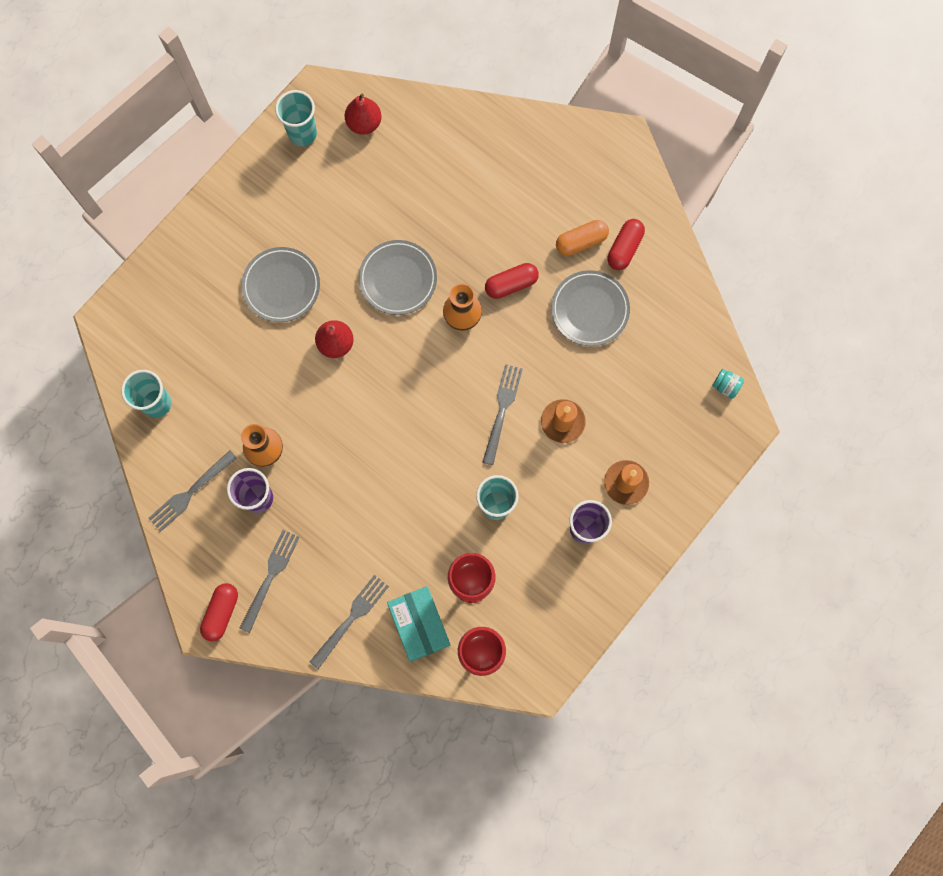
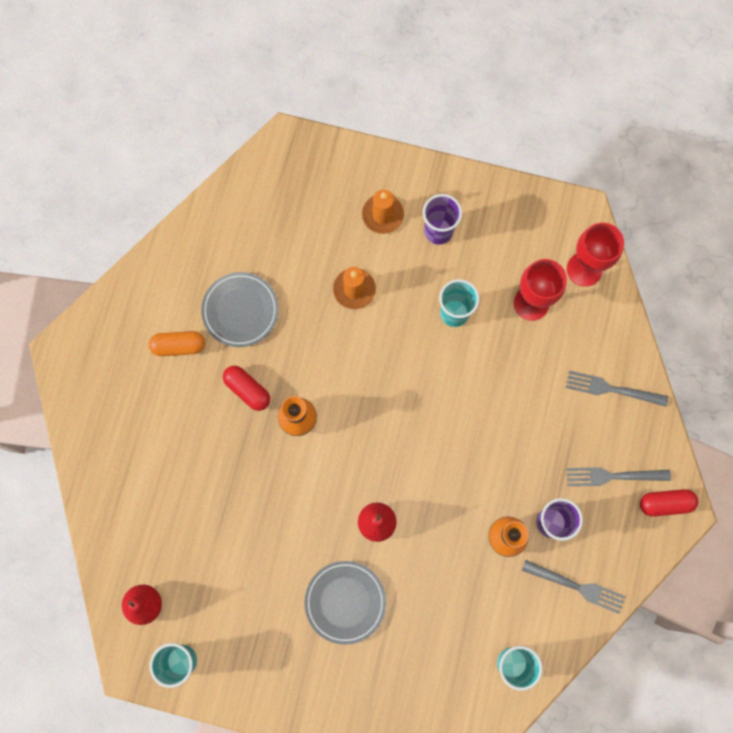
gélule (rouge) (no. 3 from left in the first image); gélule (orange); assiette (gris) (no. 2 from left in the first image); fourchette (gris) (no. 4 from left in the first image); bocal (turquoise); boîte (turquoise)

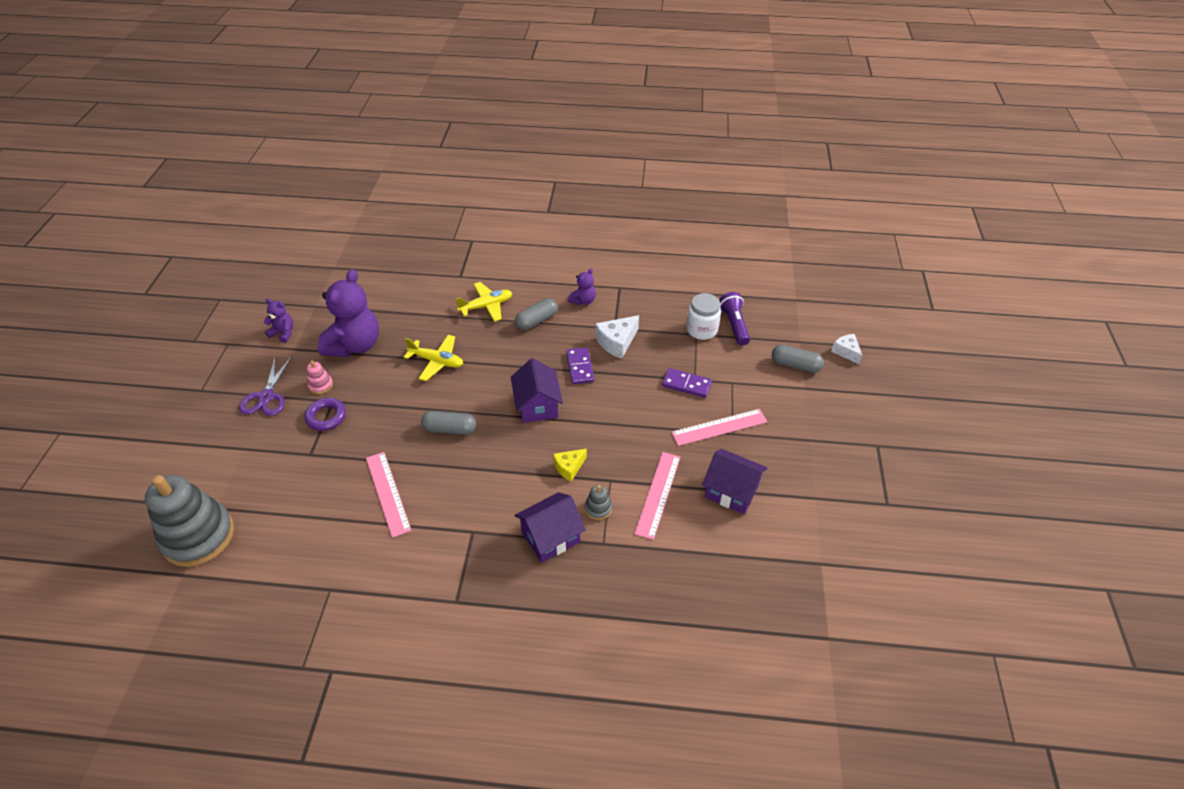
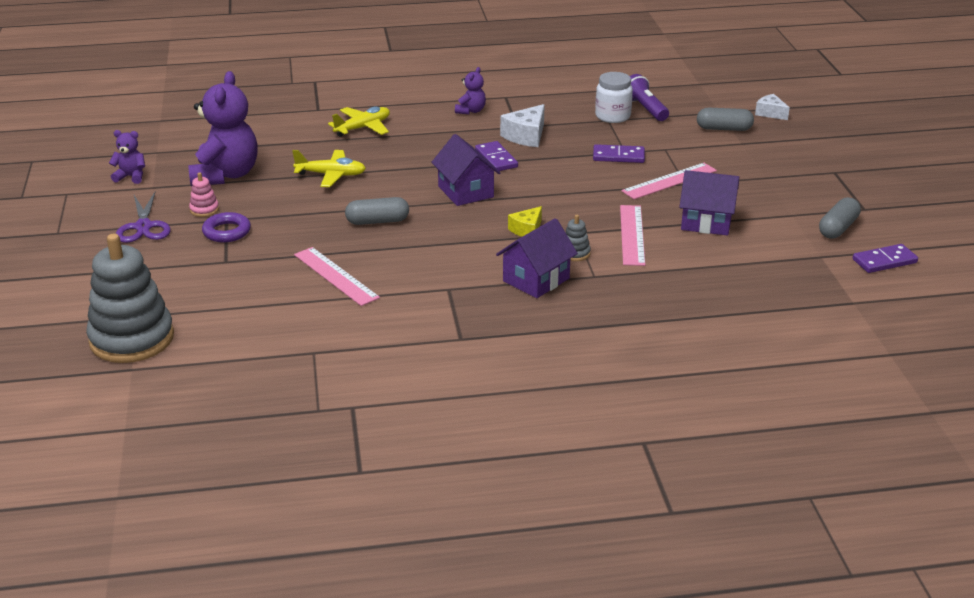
gélule (gris) (no. 3 from left); domino (violet) (no. 3 from left)

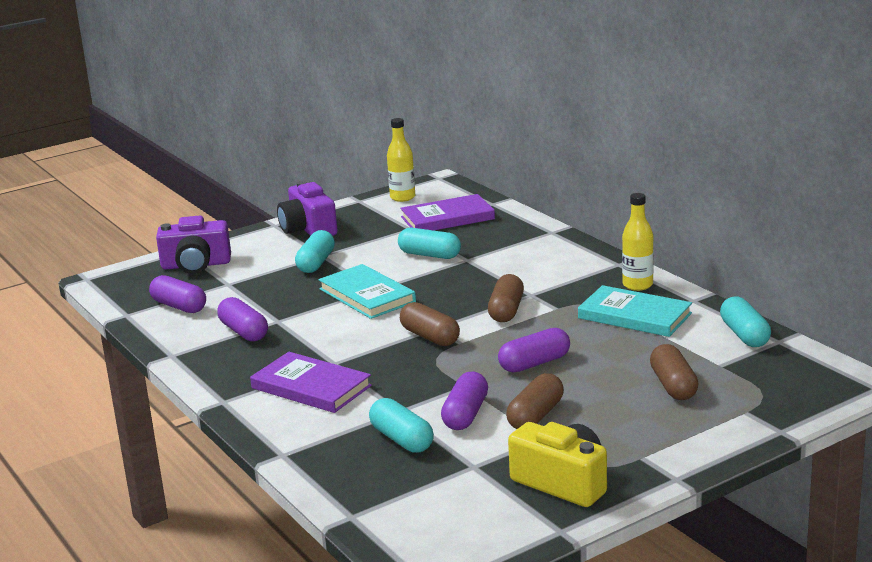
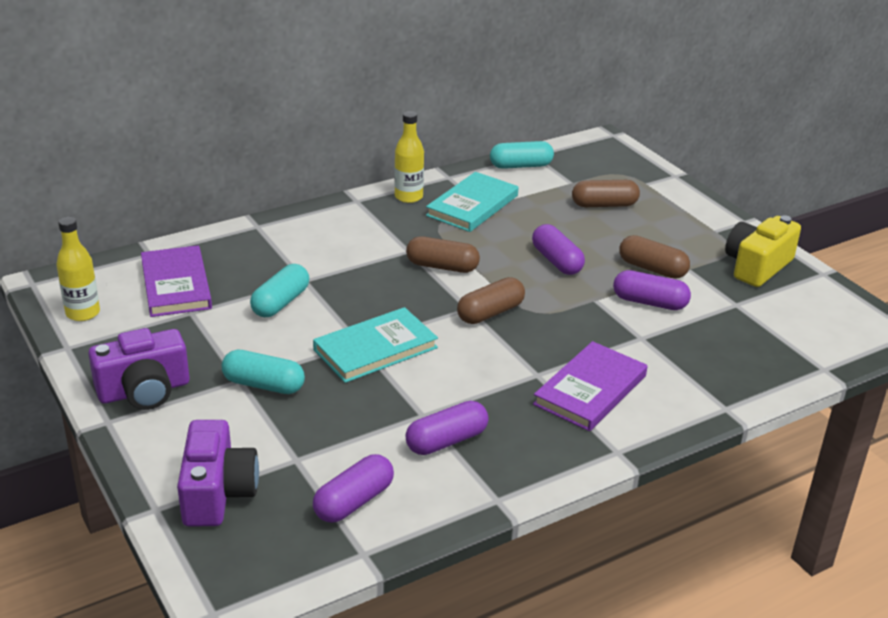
gélule (turquoise) (no. 2 from left in the first image)

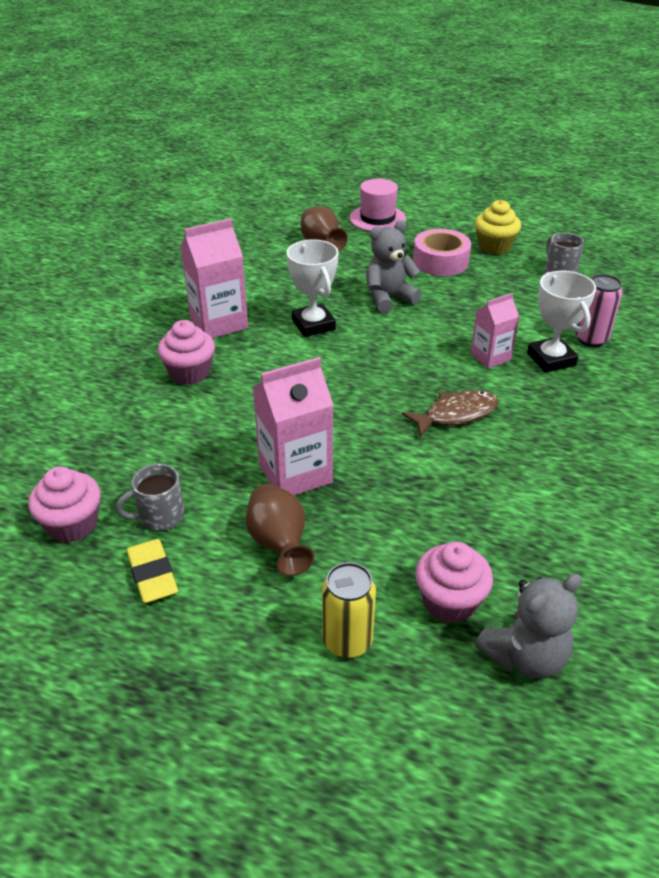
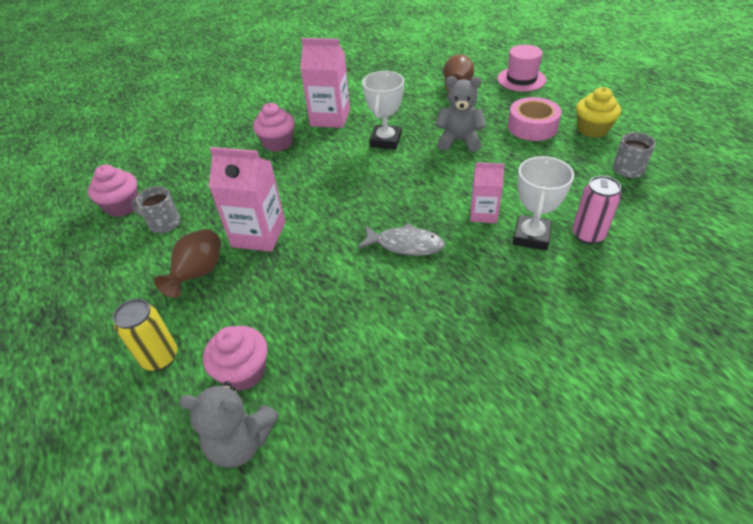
poisson (gris); gomme (jaune)

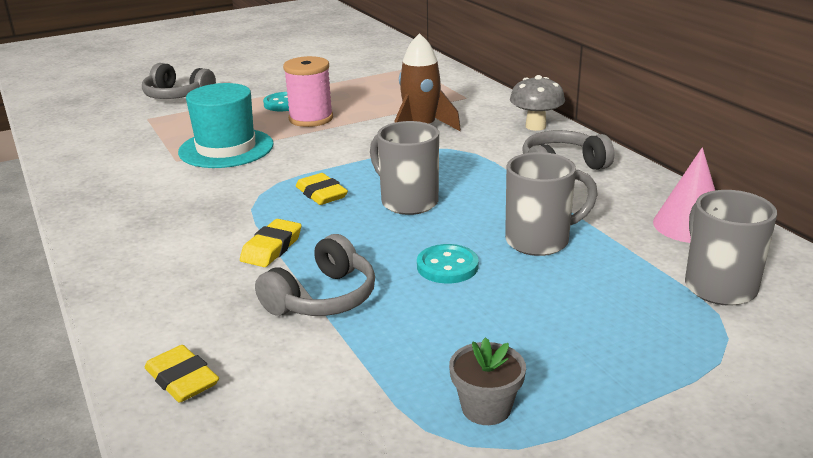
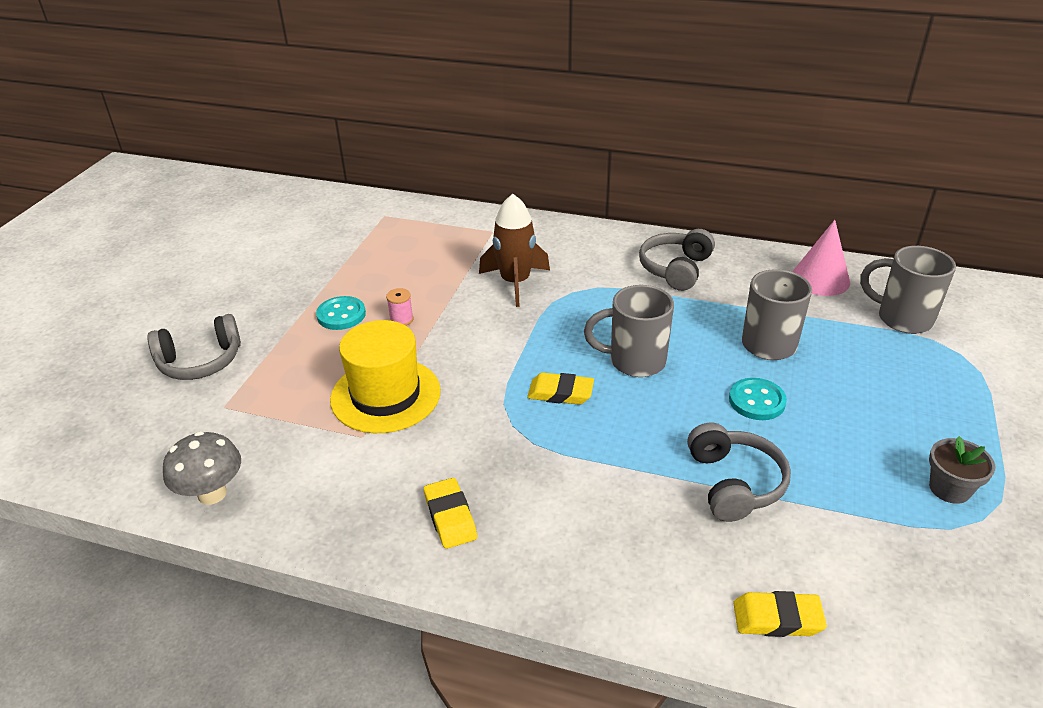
bobine (rose); champignon (gris); chapeau (jaune); gomme (jaune) (no. 1 from left)

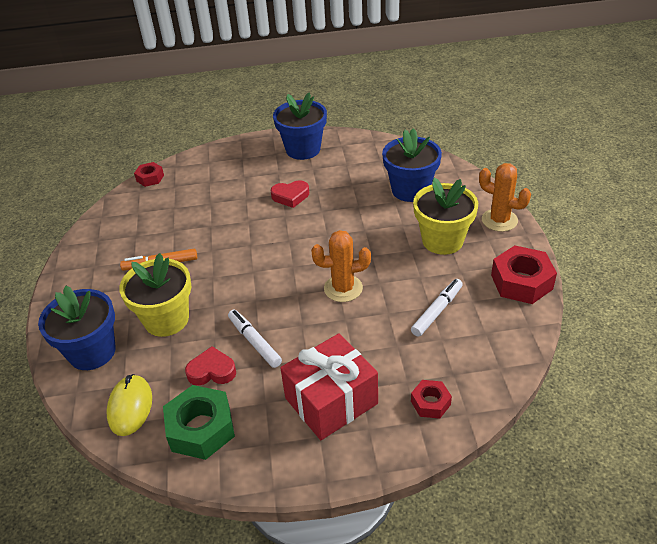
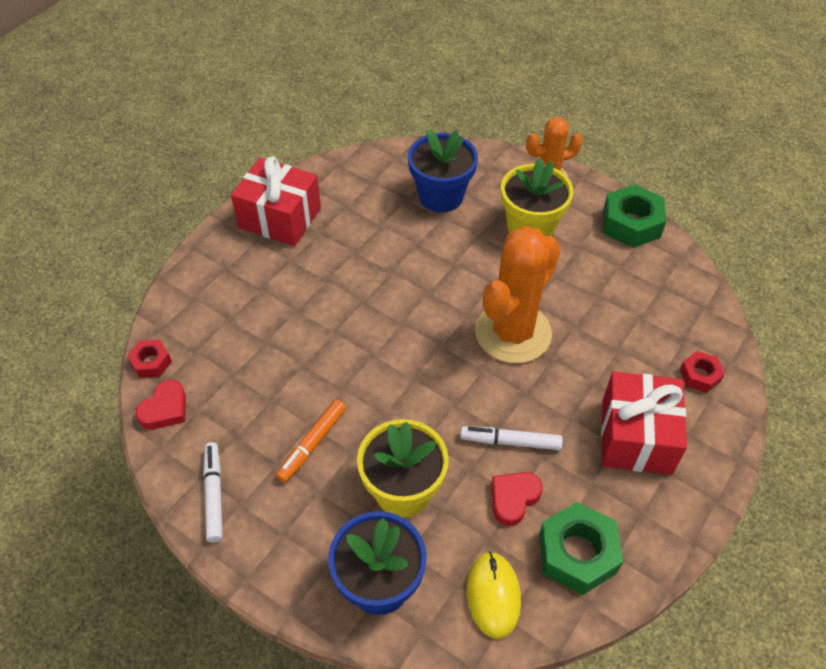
cadeau (rouge) (no. 1 from left); cœur (rouge) (no. 1 from left); cactus (orange) (no. 1 from left); écrou (vert) (no. 2 from left); feutre (blanc) (no. 1 from left); souris (jaune)

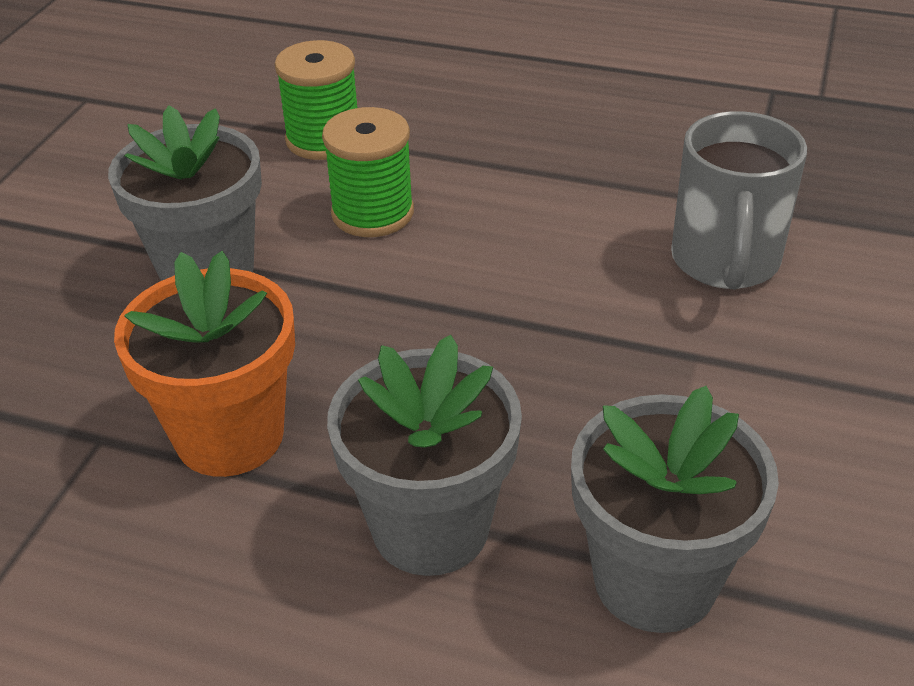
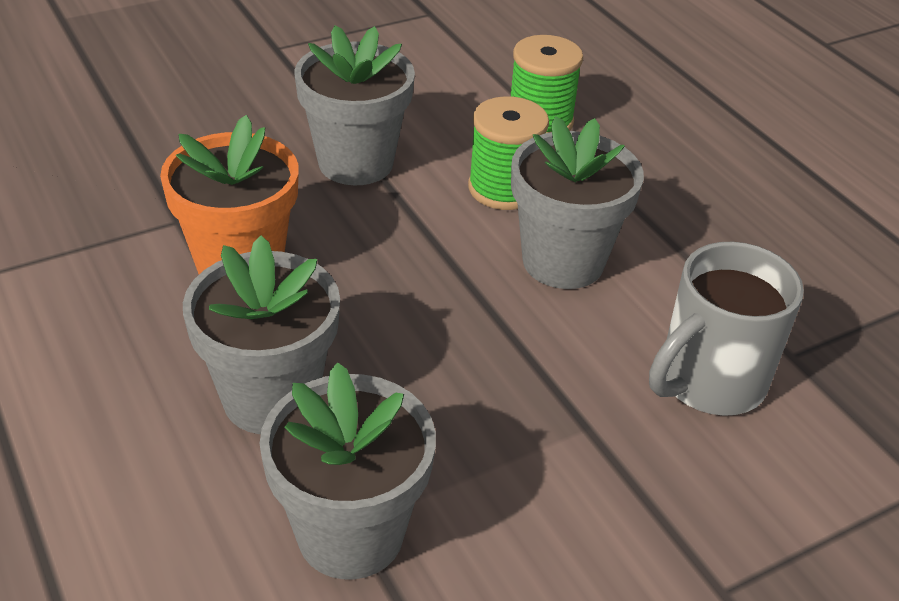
pot de fleurs (gris) (no. 4 from left)

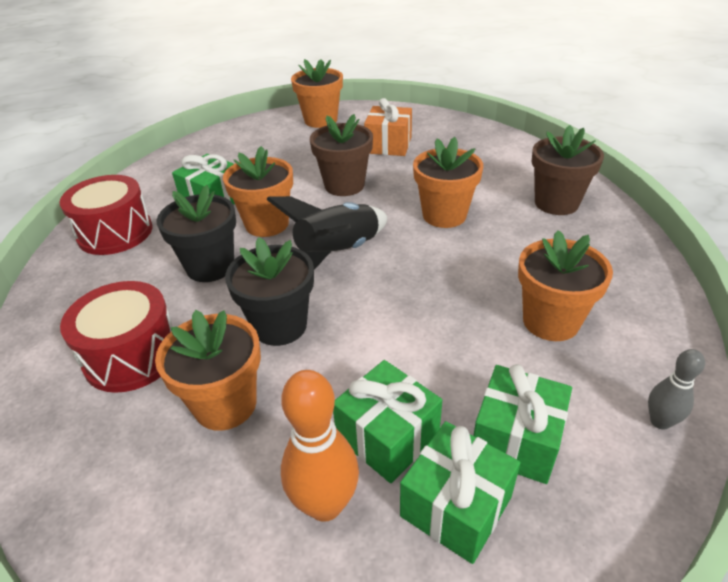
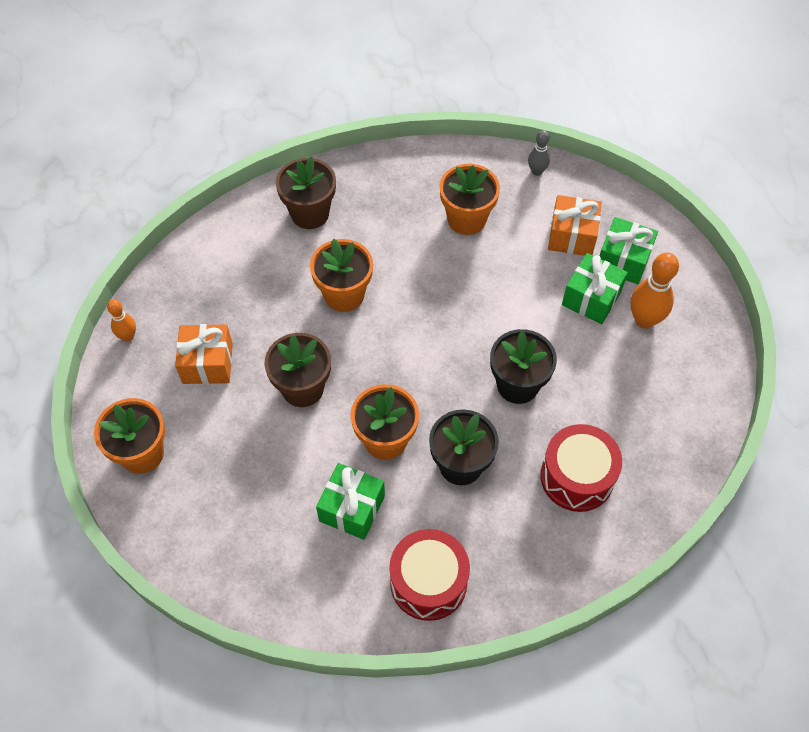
fusée (noir); pot de fleurs (orange) (no. 1 from left in the first image); cadeau (orange) (no. 2 from left); quille (orange) (no. 1 from left)

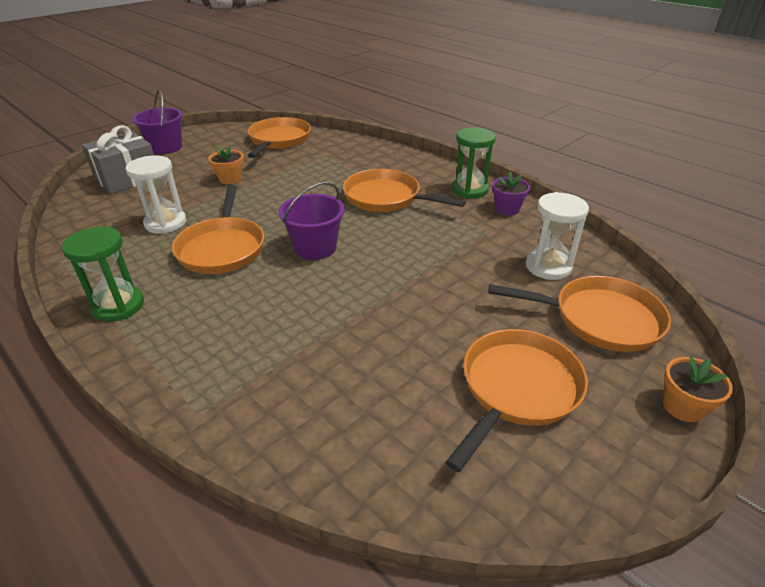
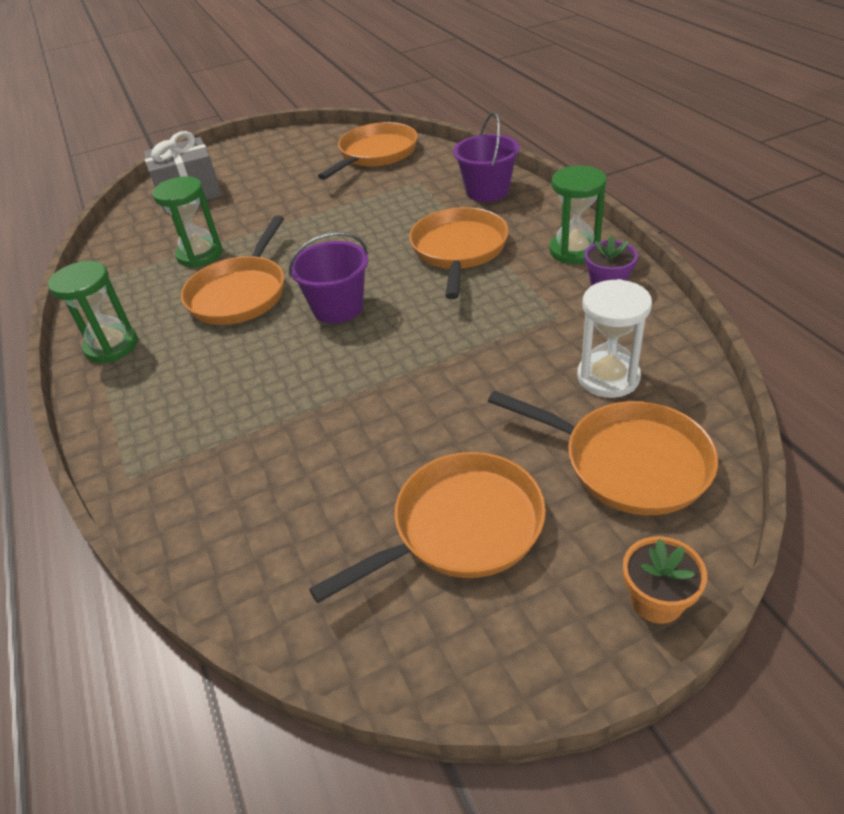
seau (violet) (no. 2 from left); pot de fleurs (orange) (no. 1 from left in the first image); sablier (vert) (no. 2 from left); poêle (orange) (no. 4 from left)

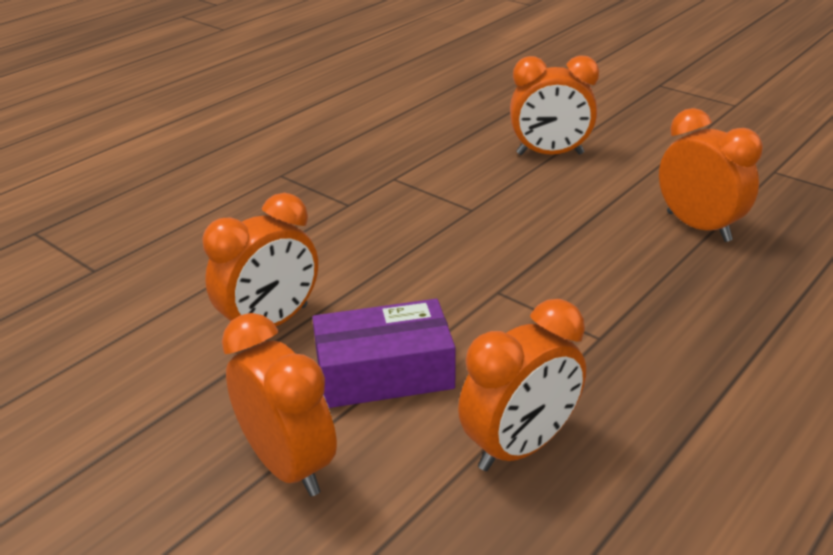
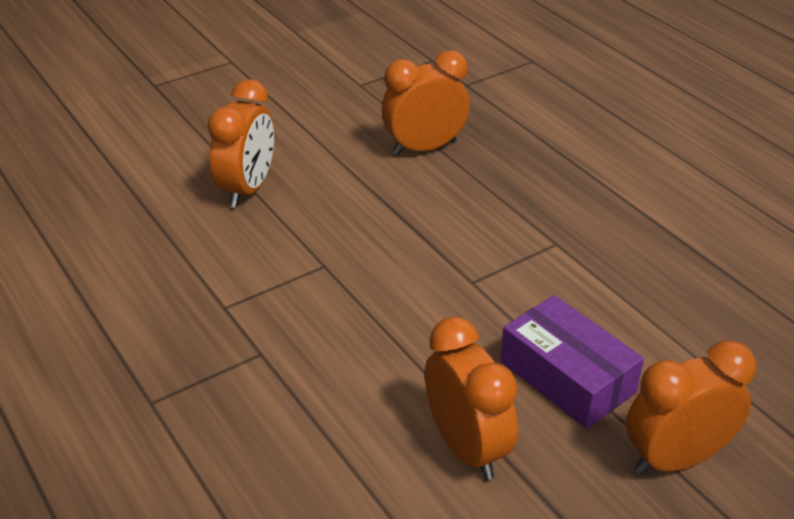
boîte (violet); réveil (orange) (no. 3 from left in the first image)

